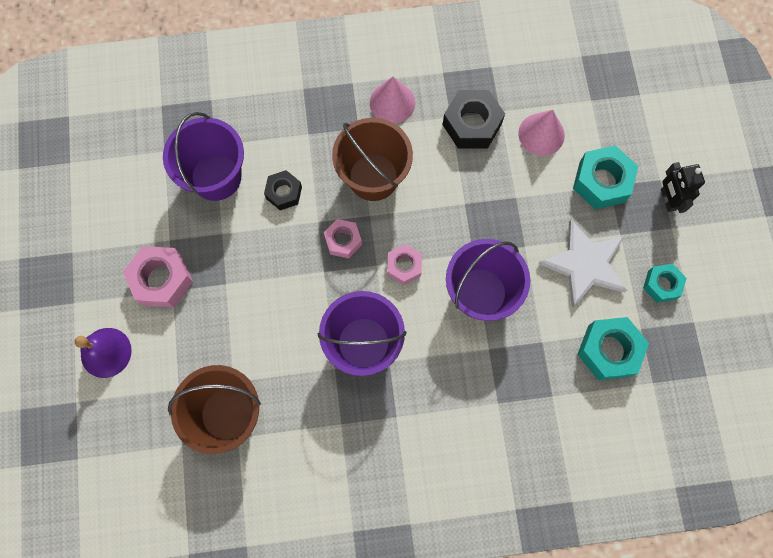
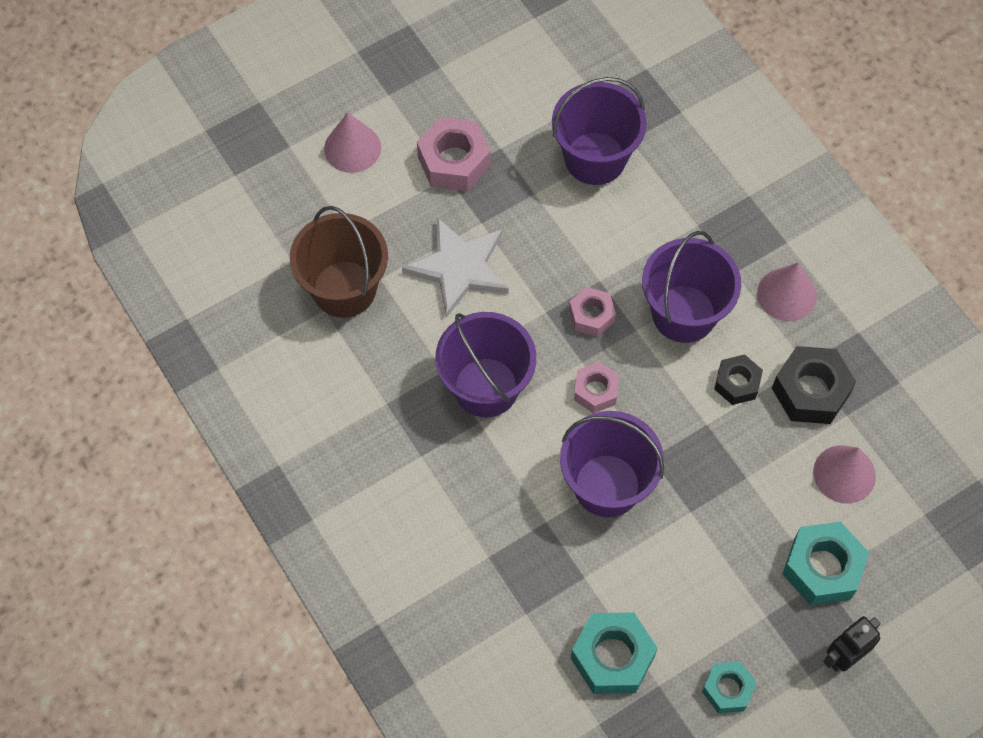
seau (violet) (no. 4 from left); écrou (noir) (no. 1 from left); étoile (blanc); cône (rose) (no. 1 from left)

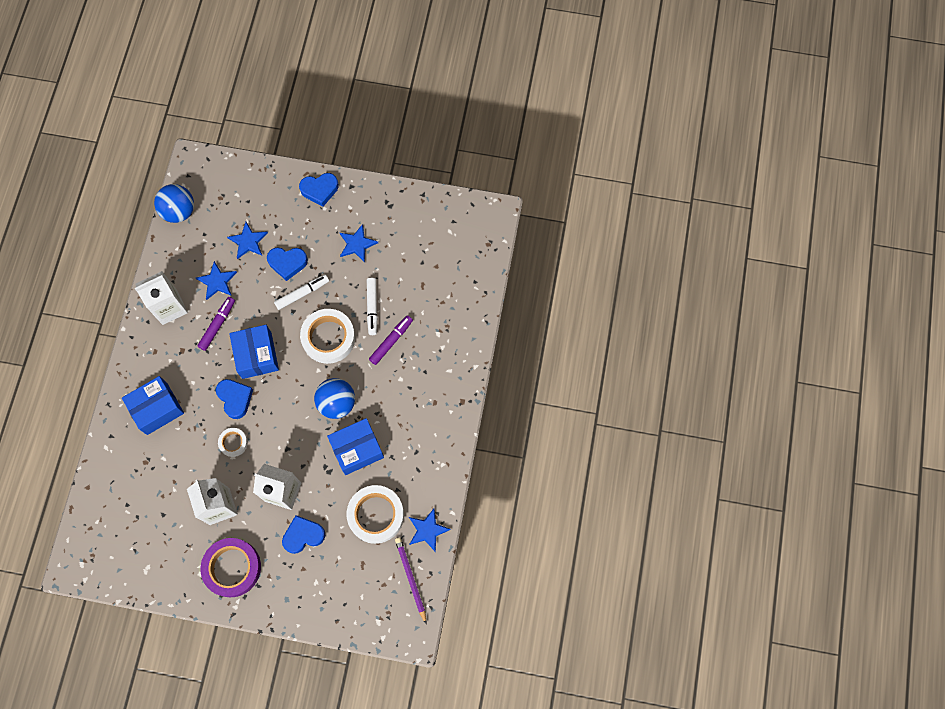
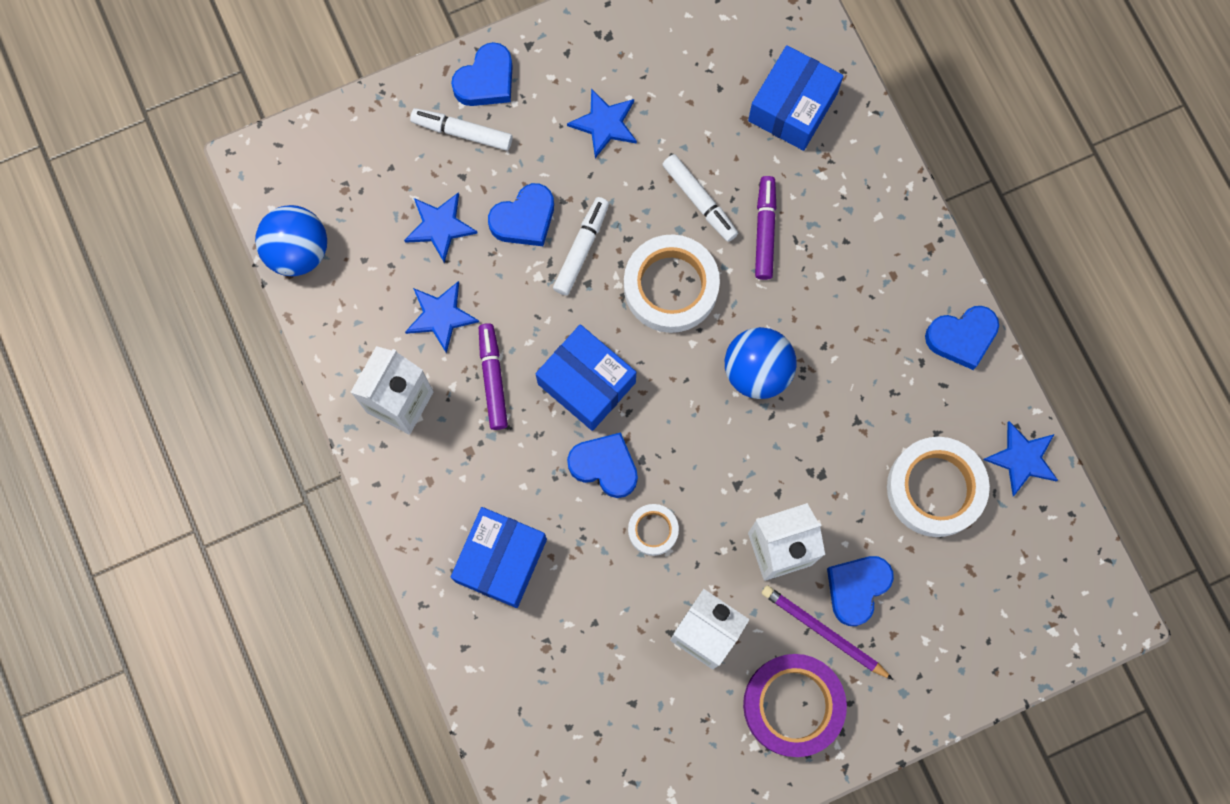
boîte (bleu) (no. 3 from left); crayon (violet); feutre (blanc) (no. 1 from left); cœur (bleu) (no. 5 from left)

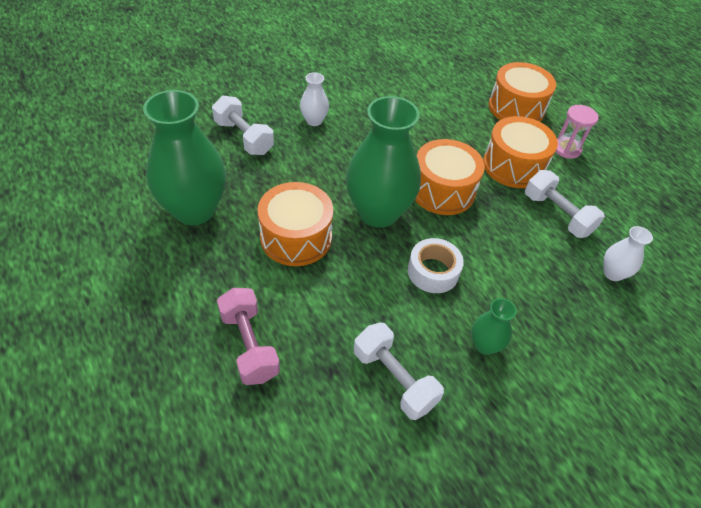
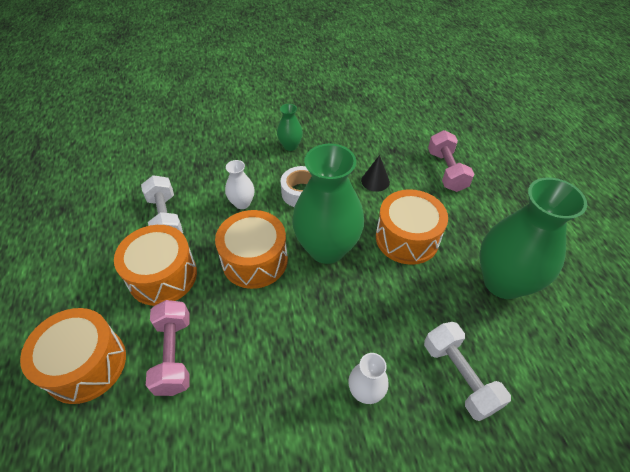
sablier (rose); vase (blanc) (no. 1 from left); haltère (blanc) (no. 2 from left in the first image); cône (noir); haltère (rose) (no. 1 from left)

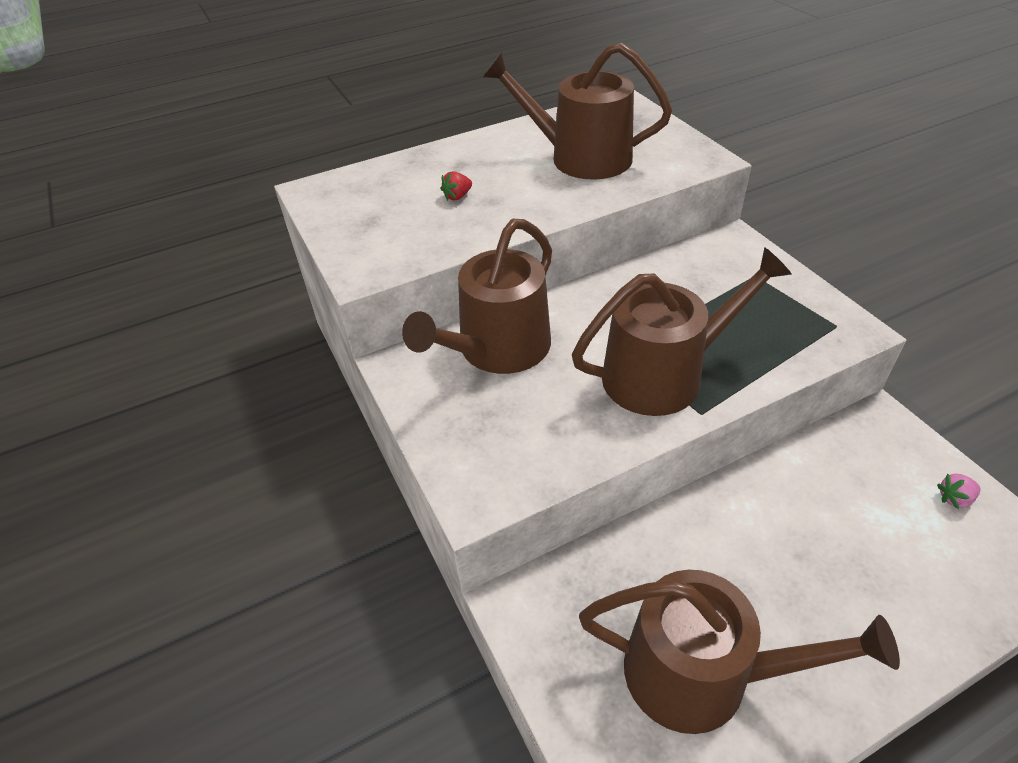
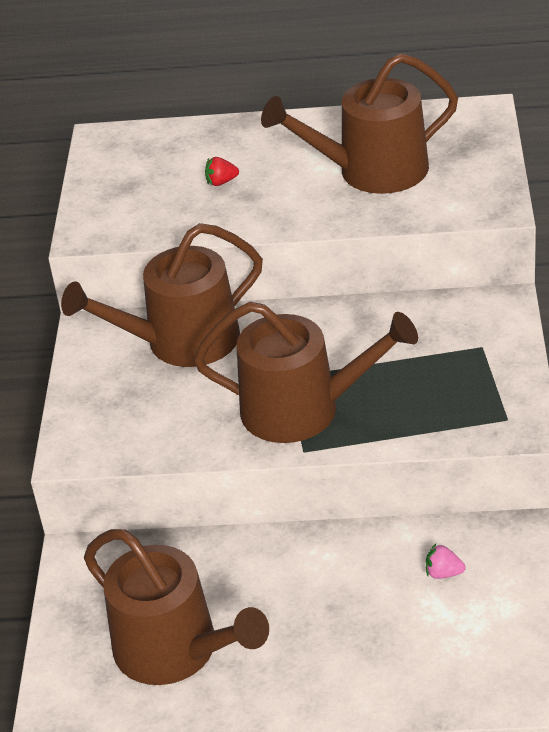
arrosoir (marron) (no. 4 from left); fraise (rose)

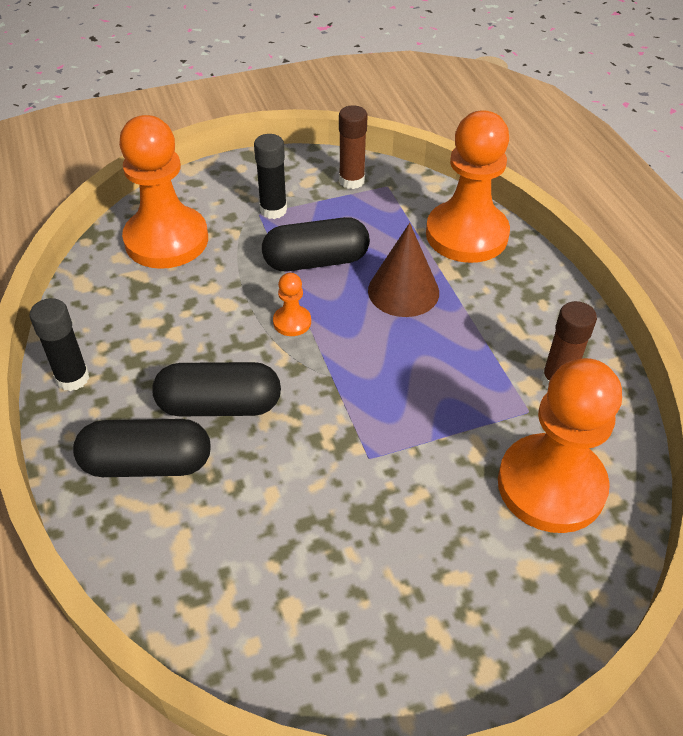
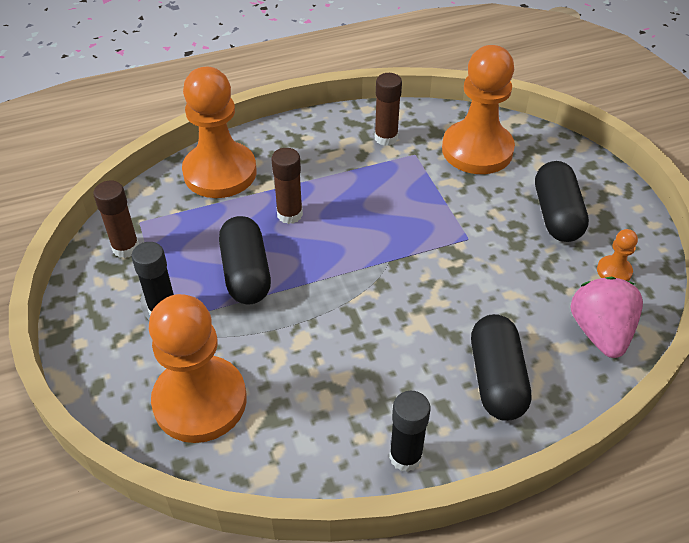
bâton de colle (marron) (no. 2 from left); pion (orange) (no. 4 from left); gélule (noir) (no. 3 from left); fraise (rose)

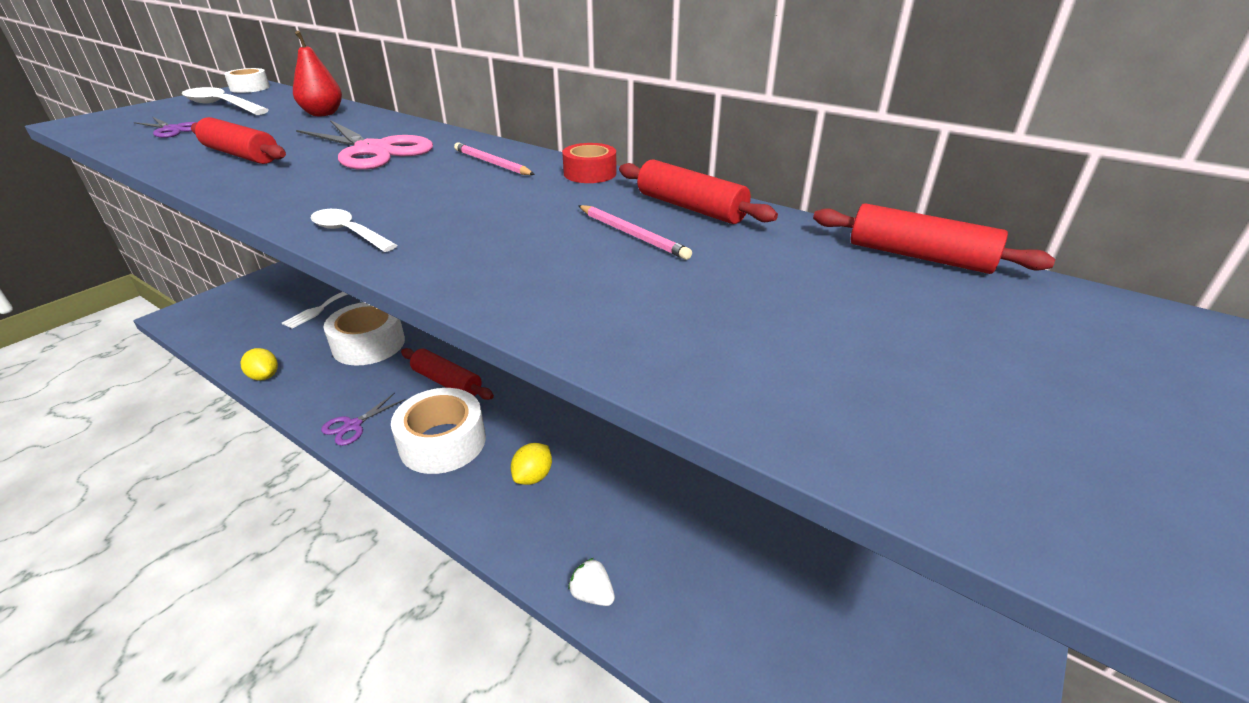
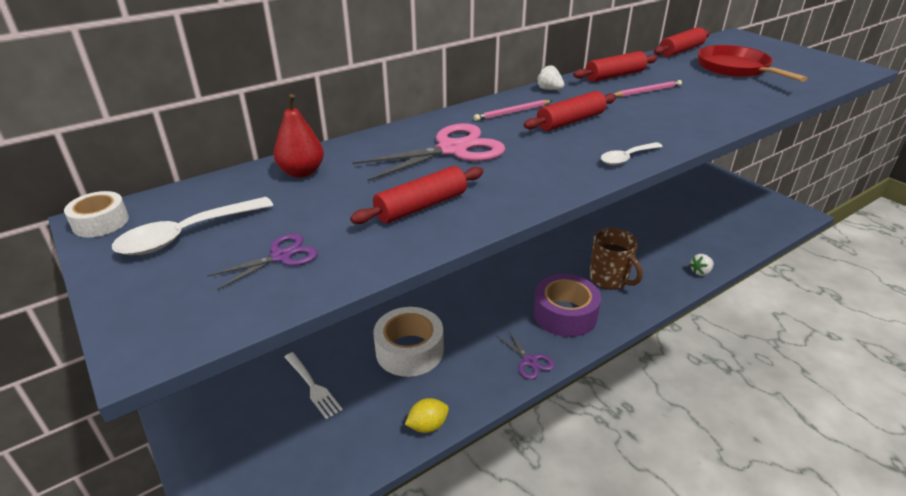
fraise (blanc) (no. 1 from left); rouleau à pâtisserie (rouge) (no. 2 from left); ruban adhésif (violet); tasse (marron); poêle (rouge)

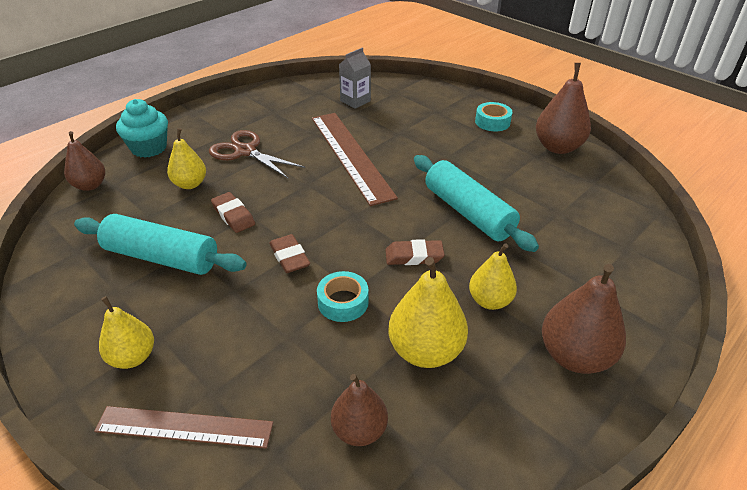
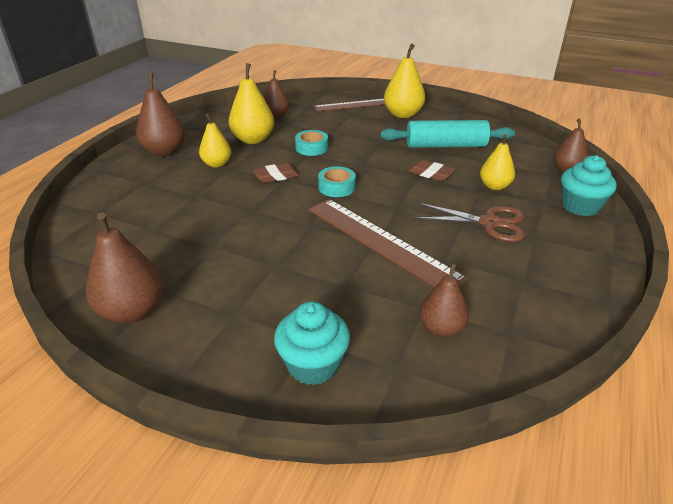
poire (marron) (no. 4 from left); ruban adhésif (turquoise) (no. 2 from left); rouleau à pâtisserie (turquoise) (no. 2 from left in the first image); gomme (marron) (no. 2 from left in the first image); poire (jaune) (no. 3 from left); muffin (turquoise) (no. 1 from left)

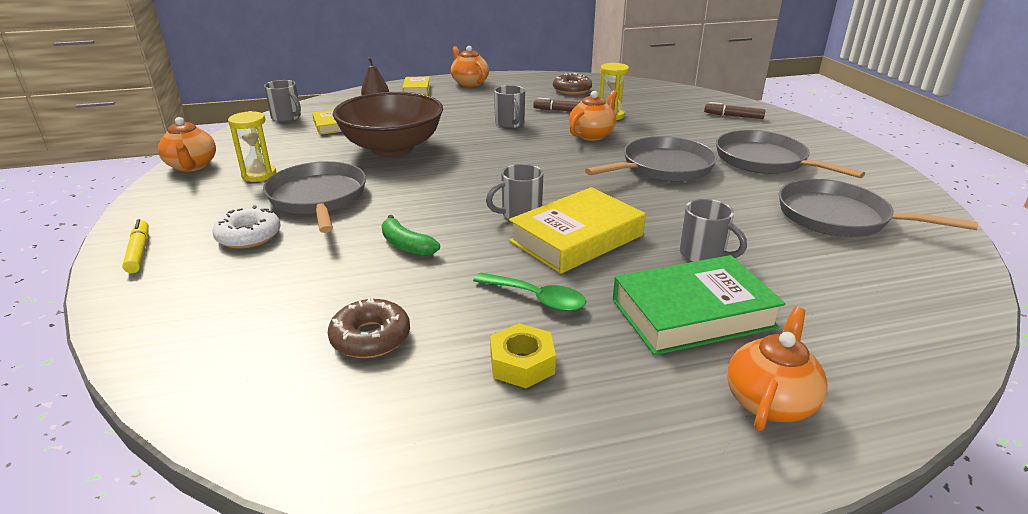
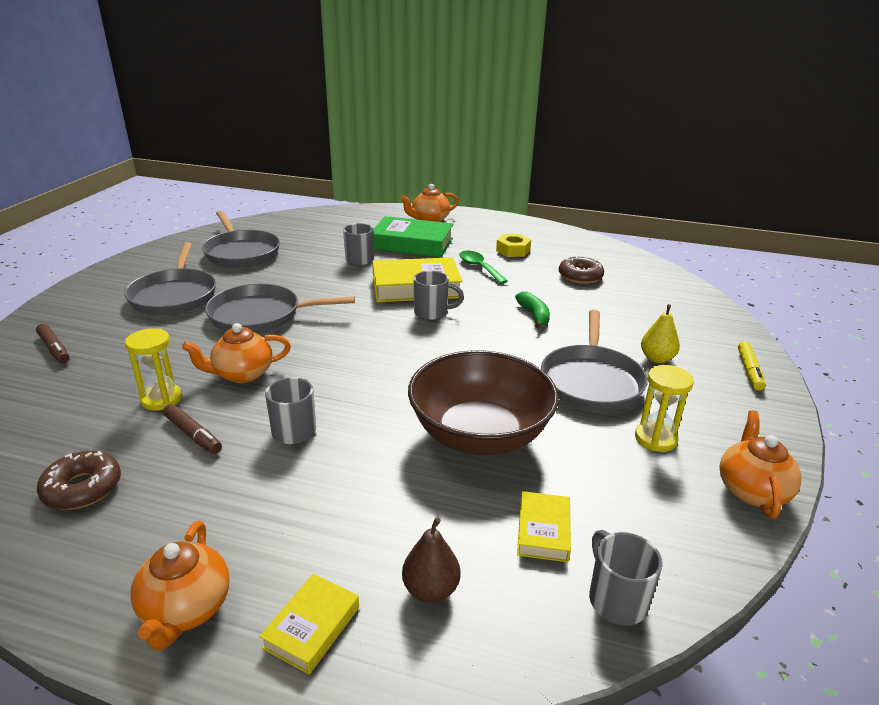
poire (jaune)

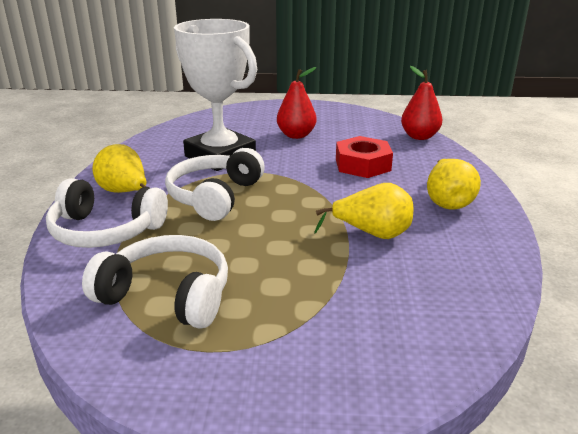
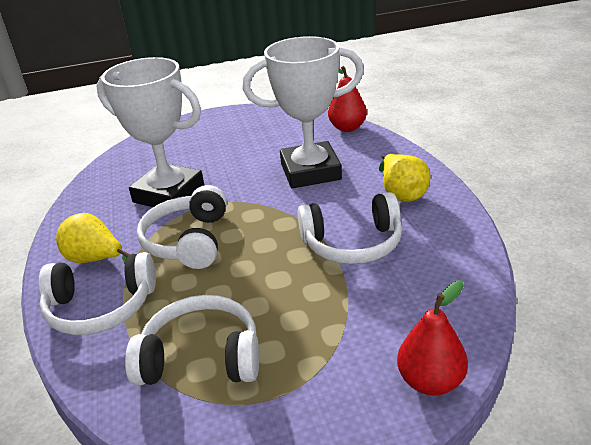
poire (rouge) (no. 2 from left); trophée (blanc) (no. 2 from left); casque audio (blanc) (no. 4 from left)

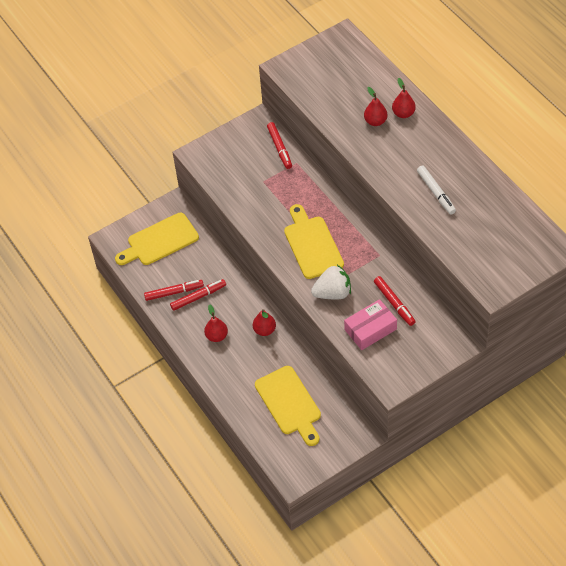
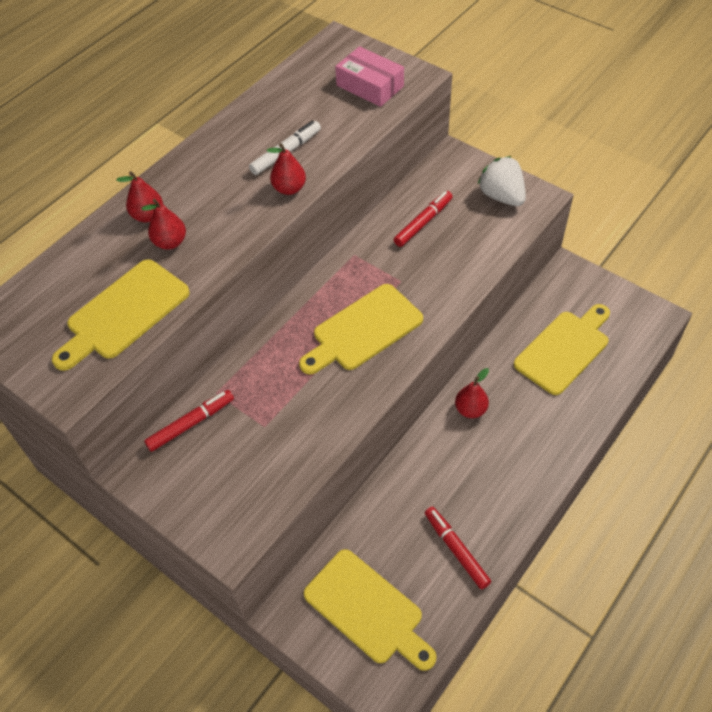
fraise (blanc); feutre (rouge) (no. 2 from left in the first image); boîte (rose); poire (rouge) (no. 3 from left); planche à découper (jaune) (no. 1 from left)

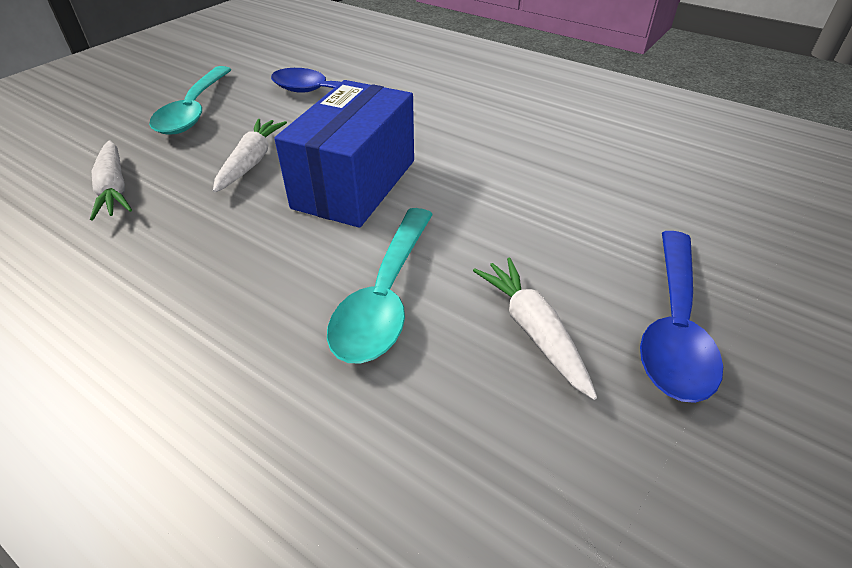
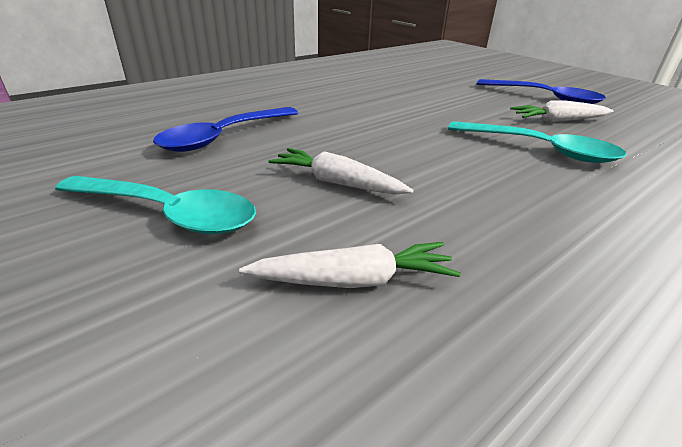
boîte (bleu)

